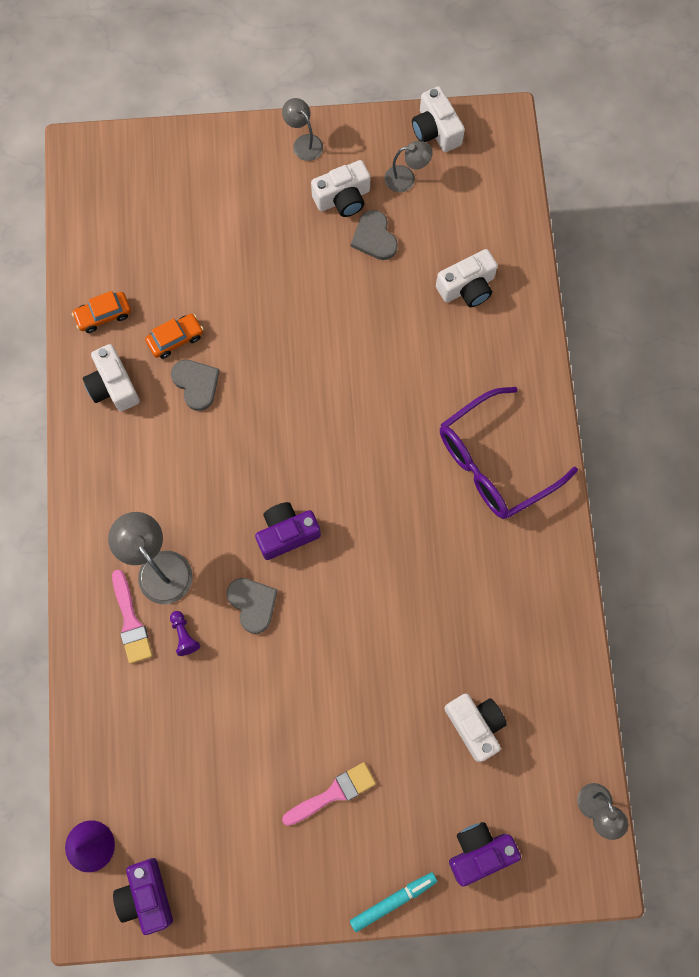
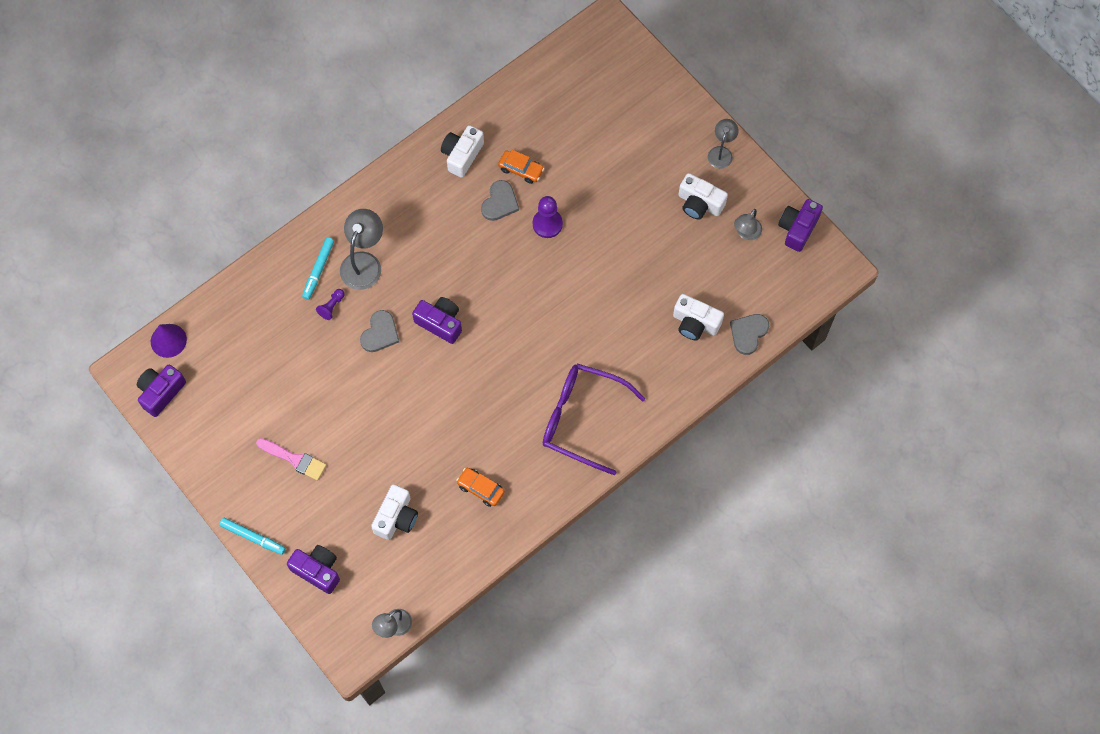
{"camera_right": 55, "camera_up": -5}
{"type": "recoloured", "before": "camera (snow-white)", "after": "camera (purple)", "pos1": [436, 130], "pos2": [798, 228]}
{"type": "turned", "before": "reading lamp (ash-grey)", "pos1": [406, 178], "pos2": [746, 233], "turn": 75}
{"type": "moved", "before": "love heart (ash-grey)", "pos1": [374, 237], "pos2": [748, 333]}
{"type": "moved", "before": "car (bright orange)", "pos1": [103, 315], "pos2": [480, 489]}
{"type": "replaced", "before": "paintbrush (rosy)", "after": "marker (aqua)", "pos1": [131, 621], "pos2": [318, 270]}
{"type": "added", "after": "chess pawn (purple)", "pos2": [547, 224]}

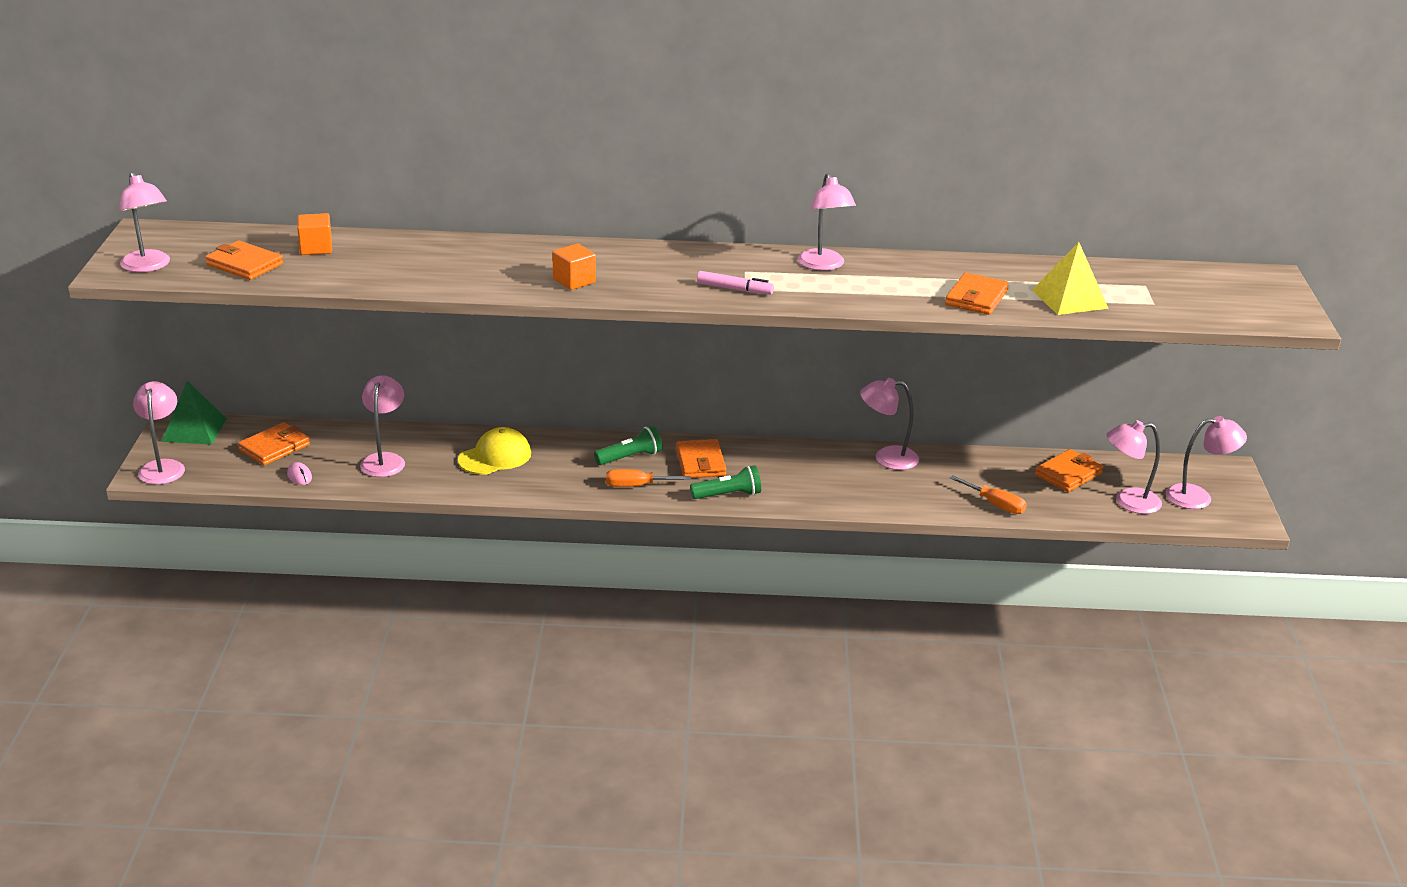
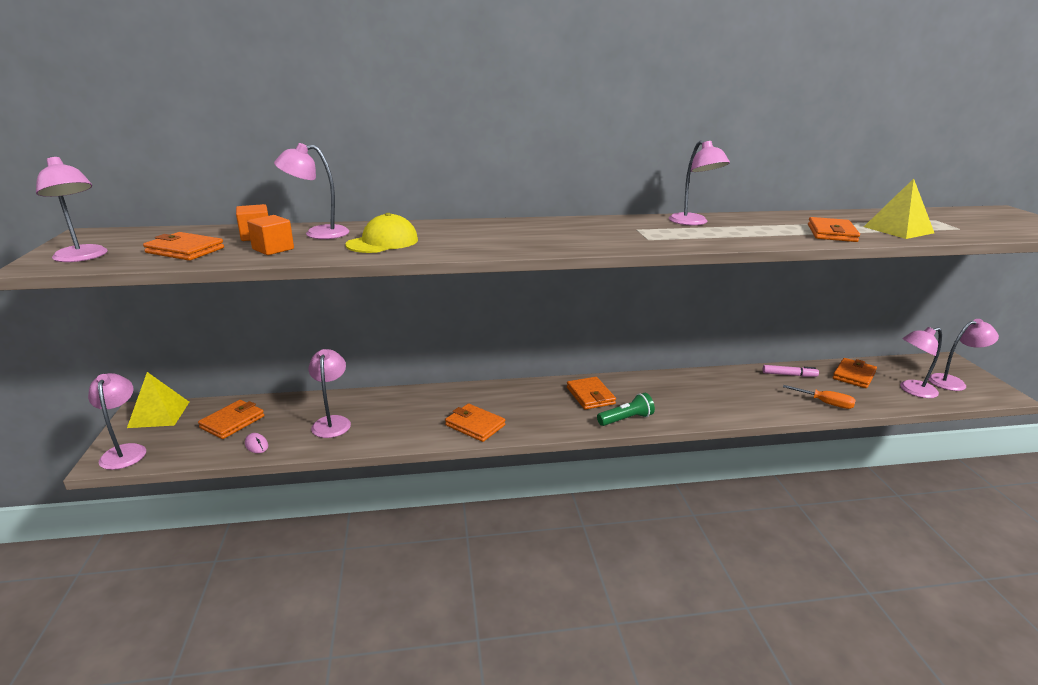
{"camera_right": -10, "camera_up": -5}
{"type": "moved", "before": "solid cube (bright orange)", "pos1": [574, 281], "pos2": [273, 249]}
{"type": "moved", "before": "marker (rosy)", "pos1": [734, 289], "pos2": [789, 375]}
{"type": "moved", "before": "reading lamp (rosy)", "pos1": [887, 458], "pos2": [318, 233]}
{"type": "recoloured", "before": "pyramid shape (emerald)", "after": "pyramid shape (bright yellow)", "pos1": [194, 430], "pos2": [159, 414]}
{"type": "removed", "before": "torch (emerald)", "pos1": [630, 457]}
{"type": "moved", "before": "peaked cap (bright yellow)", "pos1": [495, 457], "pos2": [382, 242]}
{"type": "removed", "before": "hand screwdriver (bright orange)", "pos1": [637, 486]}
{"type": "added", "after": "billfold (bright orange)", "pos2": [475, 425]}

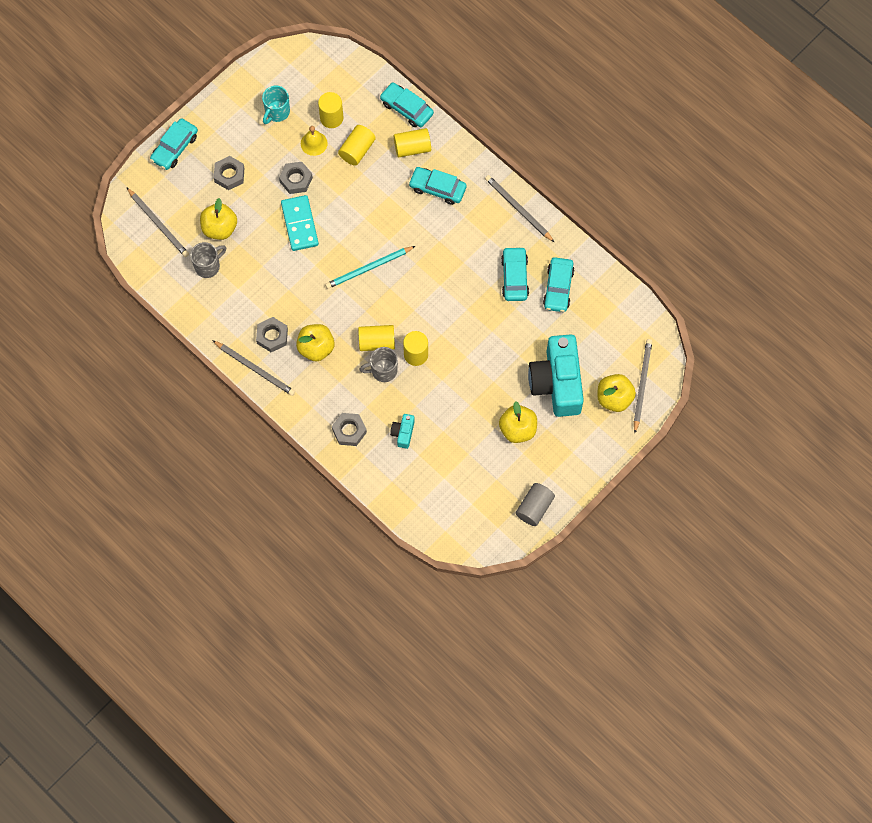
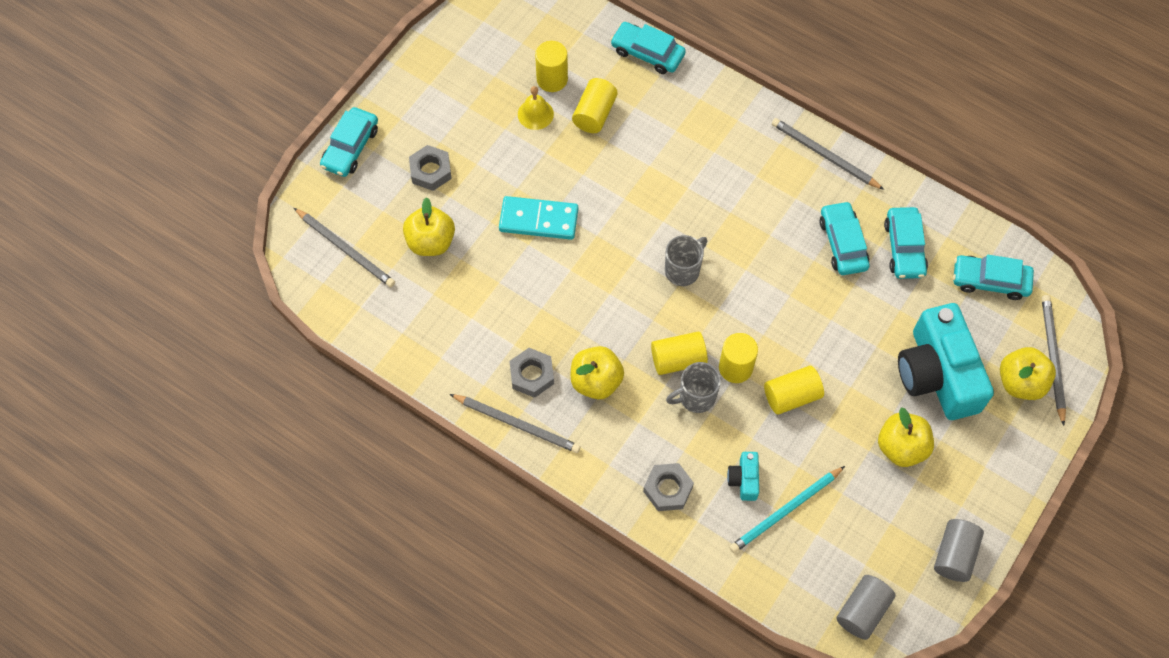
{"camera_right": -10, "camera_up": -5}
{"type": "removed", "before": "coffee mug (aqua)", "pos1": [277, 112]}
{"type": "moved", "before": "cylinder shape (bright yellow)", "pos1": [412, 148], "pos2": [791, 396]}
{"type": "removed", "before": "hex nut (ash-grey)", "pos1": [296, 180]}
{"type": "moved", "before": "car (aqua)", "pos1": [437, 188], "pos2": [990, 281]}
{"type": "turned", "before": "domino (aqua)", "pos1": [300, 224], "pos2": [538, 220], "turn": -60}
{"type": "moved", "before": "coffee mug (ash-grey)", "pos1": [208, 266], "pos2": [683, 270]}
{"type": "moved", "before": "pencil (aqua)", "pos1": [368, 268], "pos2": [785, 511]}
{"type": "added", "after": "cylinder shape (ash-grey)", "pos2": [862, 611]}

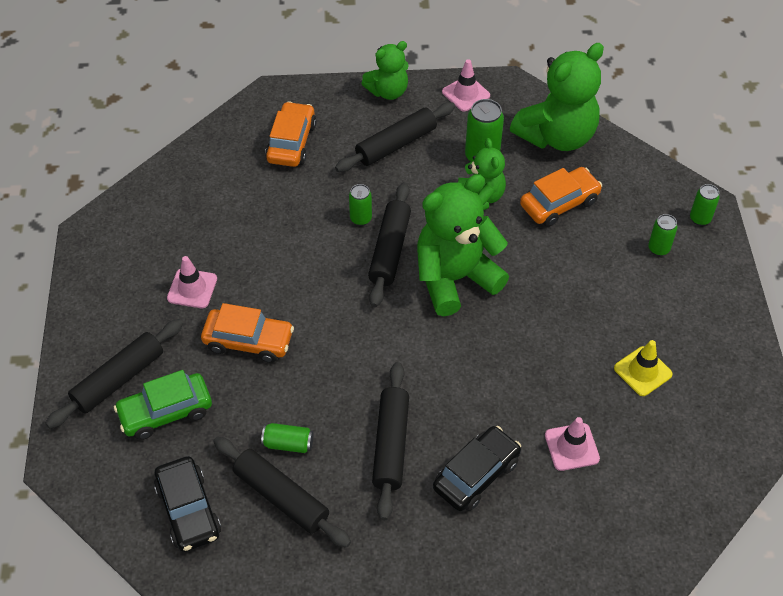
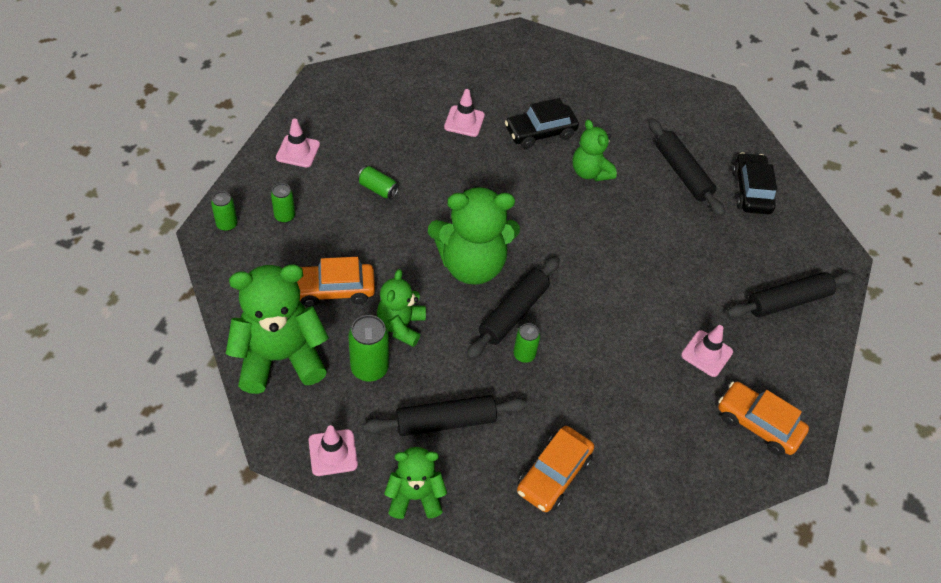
{"camera_right": -160, "camera_up": 0}
{"type": "moved", "before": "car (bright orange)", "pos1": [248, 341], "pos2": [758, 424]}
{"type": "removed", "before": "traffic cone (bright yellow)", "pos1": [642, 371]}
{"type": "replaced", "before": "rolling pin (jet-black)", "after": "stuffed bear (emerald)", "pos1": [391, 444], "pos2": [590, 172]}
{"type": "removed", "before": "car (emerald)", "pos1": [166, 412]}
{"type": "moved", "before": "can (emerald)", "pos1": [288, 444], "pos2": [378, 189]}
{"type": "added", "after": "traffic cone (rosy)", "pos2": [298, 151]}

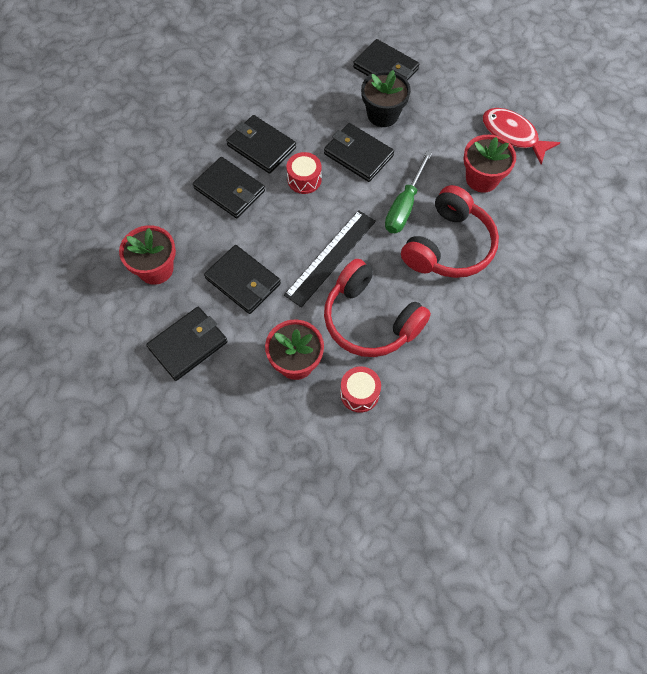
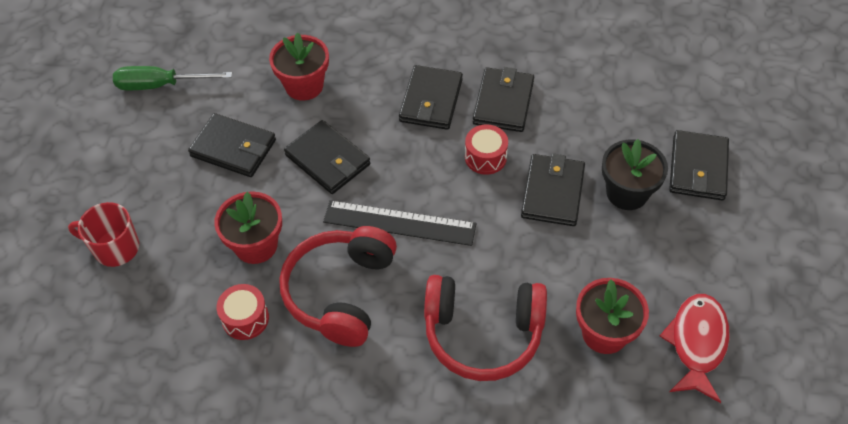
{"camera_right": 65, "camera_up": -10}
{"type": "moved", "before": "hand screwdriver (emerald)", "pos1": [404, 206], "pos2": [160, 85]}
{"type": "turned", "before": "billfold (jet-black)", "pos1": [243, 281], "pos2": [328, 160], "turn": -60}
{"type": "added", "after": "coffee mug (crimson)", "pos2": [115, 248]}

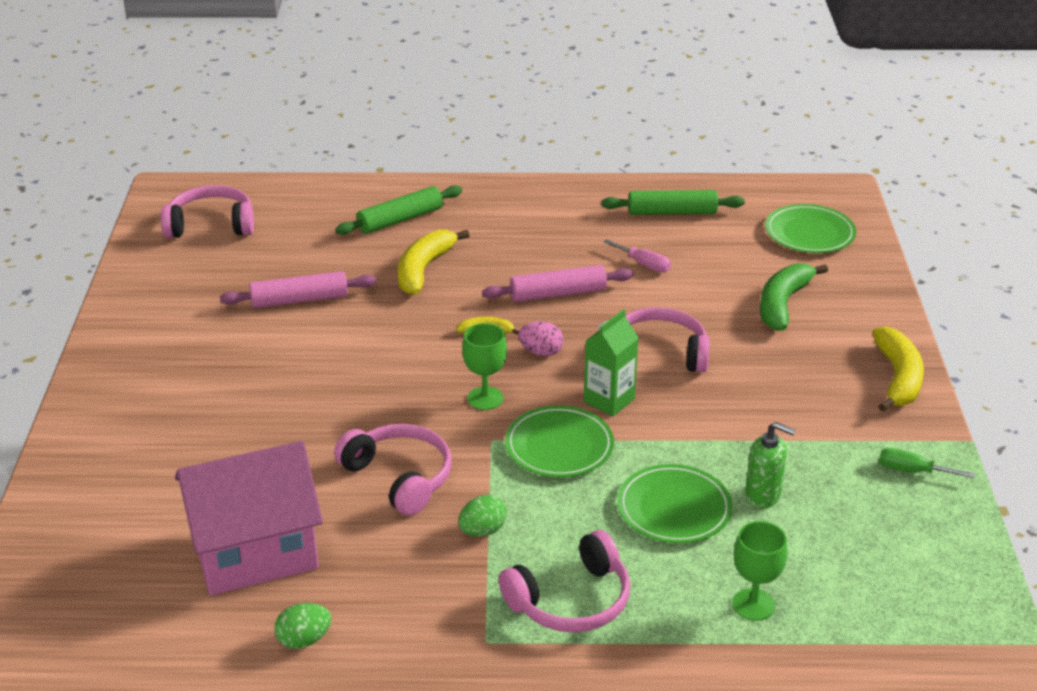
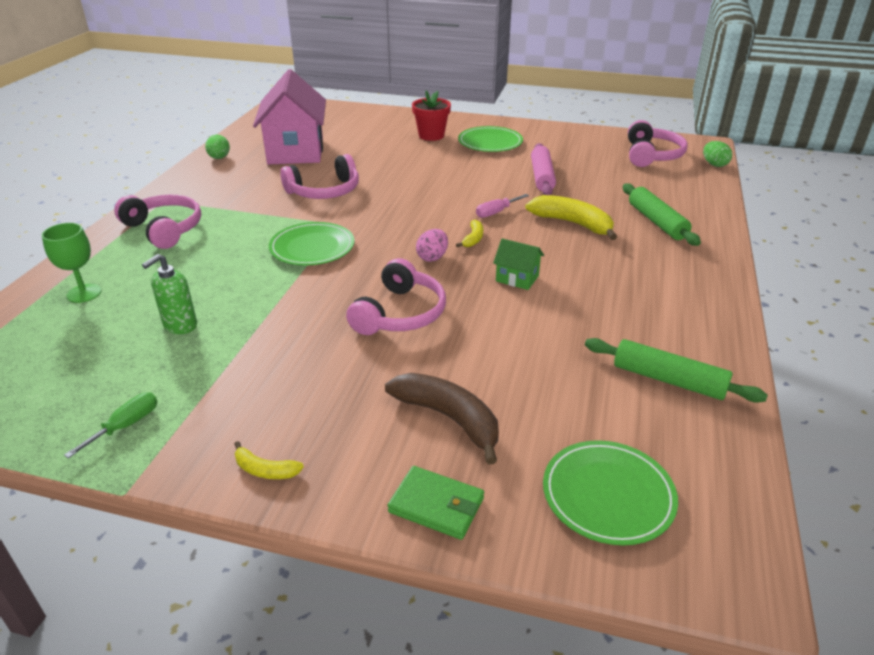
{"camera_right": 105, "camera_up": 0}
{"type": "turned", "before": "rolling pin (emerald)", "pos1": [672, 212], "pos2": [668, 380], "turn": -75}
{"type": "moved", "before": "hand screwdriver (rosy)", "pos1": [644, 264], "pos2": [496, 212]}
{"type": "recoloured", "before": "banana (emerald)", "after": "banana (brown)", "pos1": [783, 304], "pos2": [449, 418]}
{"type": "replaced", "before": "rolling pin (rosy)", "after": "house (emerald)", "pos1": [558, 294], "pos2": [517, 278]}
{"type": "removed", "before": "milk carton (emerald)", "pos1": [609, 400]}
{"type": "removed", "before": "goblet (emerald)", "pos1": [485, 398]}
{"type": "resized", "before": "banana (bright yellow)", "pos1": [898, 378], "pos2": [265, 470], "scale": 0.5}
{"type": "moved", "before": "plate (emerald)", "pos1": [674, 508], "pos2": [490, 142]}
{"type": "moved", "before": "egg shape (emerald)", "pos1": [482, 531], "pos2": [714, 164]}
{"type": "turned", "before": "headset (rosy)", "pos1": [571, 600], "pos2": [164, 229], "turn": 150}
{"type": "added", "after": "plant pot (crimson)", "pos2": [431, 135]}
{"type": "added", "after": "billfold (emerald)", "pos2": [436, 505]}

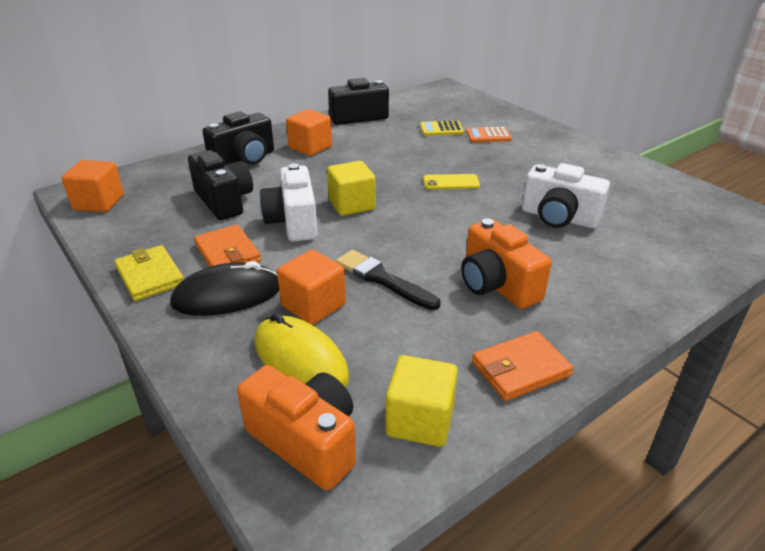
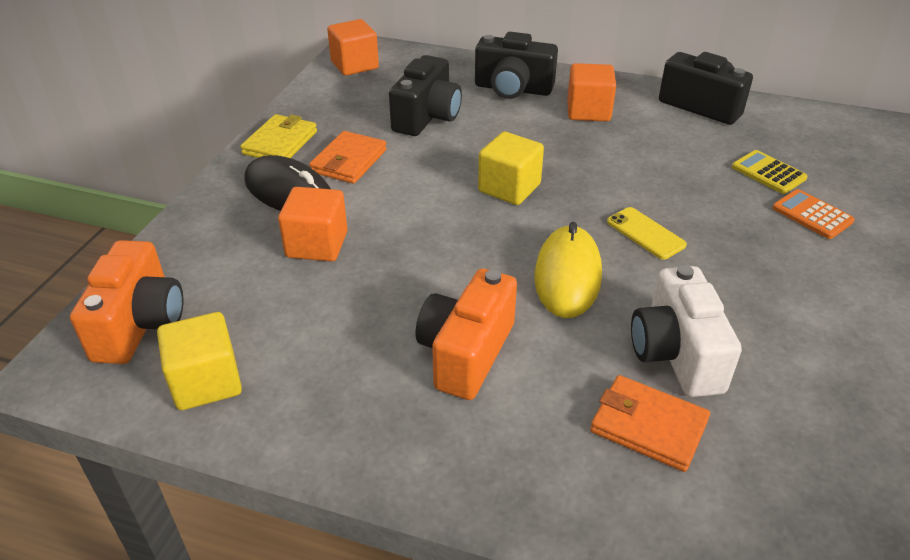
{"camera_right": 55, "camera_up": 5}
{"type": "removed", "before": "camera (snow-white)", "pos1": [293, 222]}
{"type": "removed", "before": "paintbrush (jet-black)", "pos1": [383, 279]}
{"type": "moved", "before": "computer mouse (bright yellow)", "pos1": [300, 359], "pos2": [567, 276]}
{"type": "moved", "before": "billfold (bright orange)", "pos1": [520, 369], "pos2": [648, 426]}

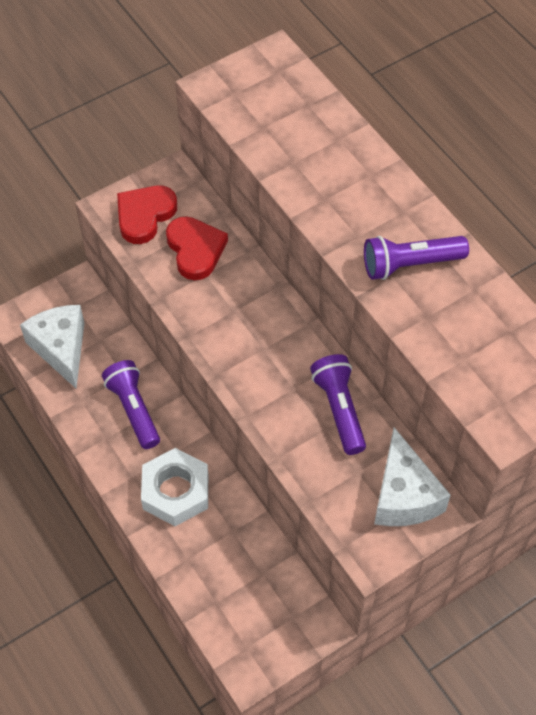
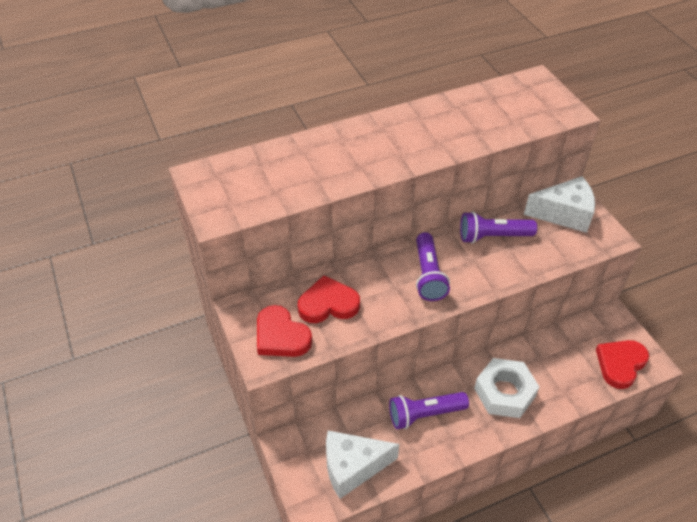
{"camera_right": -80, "camera_up": -10}
{"type": "moved", "before": "torch (purple)", "pos1": [410, 264], "pos2": [428, 275]}
{"type": "added", "after": "love heart (crimson)", "pos2": [620, 364]}

